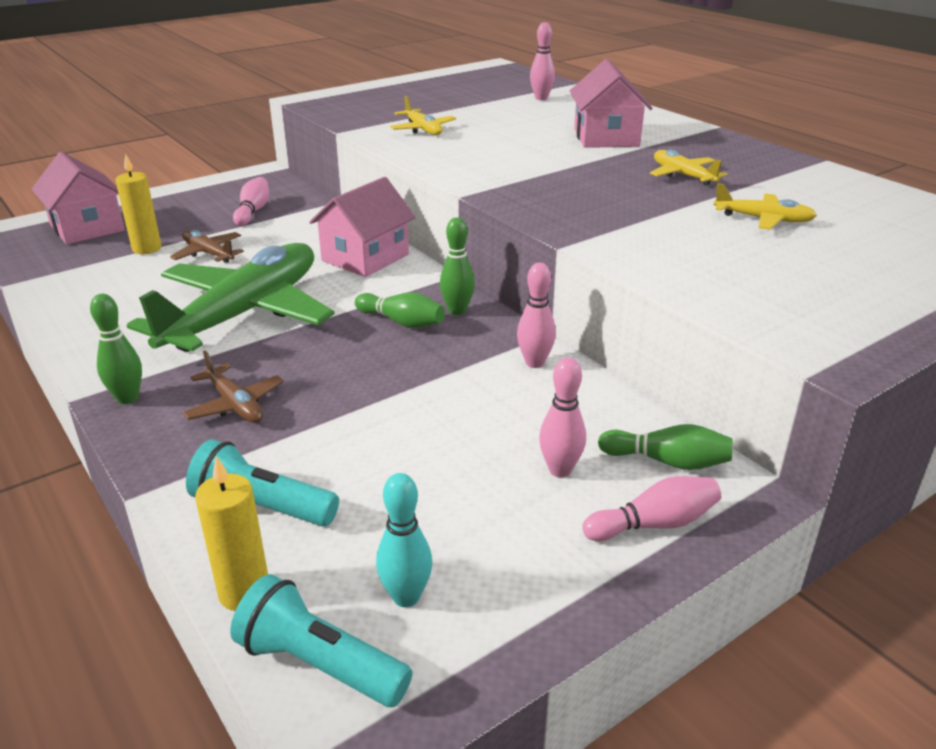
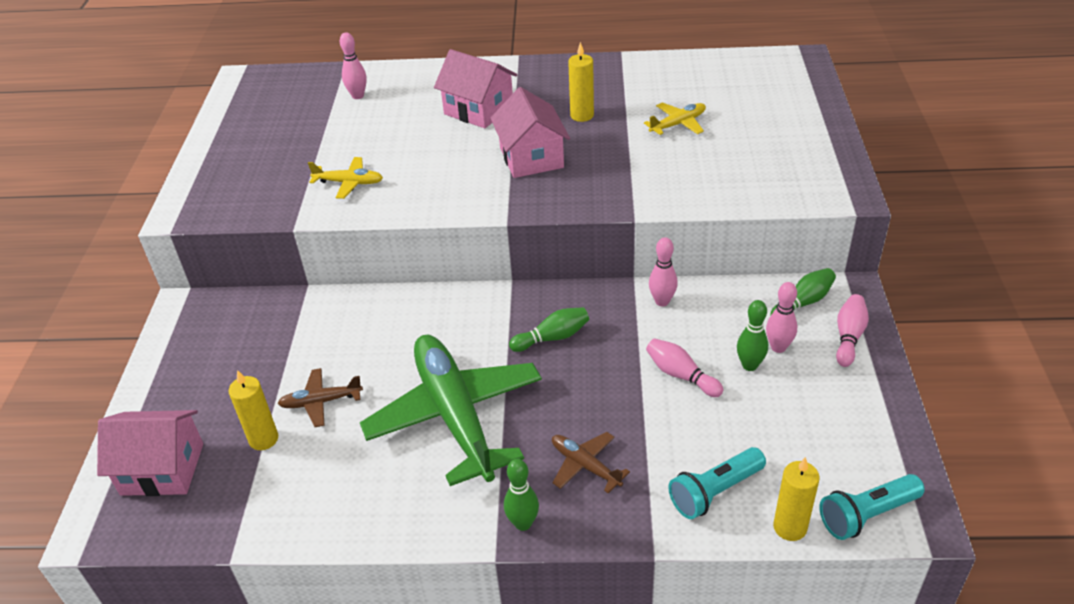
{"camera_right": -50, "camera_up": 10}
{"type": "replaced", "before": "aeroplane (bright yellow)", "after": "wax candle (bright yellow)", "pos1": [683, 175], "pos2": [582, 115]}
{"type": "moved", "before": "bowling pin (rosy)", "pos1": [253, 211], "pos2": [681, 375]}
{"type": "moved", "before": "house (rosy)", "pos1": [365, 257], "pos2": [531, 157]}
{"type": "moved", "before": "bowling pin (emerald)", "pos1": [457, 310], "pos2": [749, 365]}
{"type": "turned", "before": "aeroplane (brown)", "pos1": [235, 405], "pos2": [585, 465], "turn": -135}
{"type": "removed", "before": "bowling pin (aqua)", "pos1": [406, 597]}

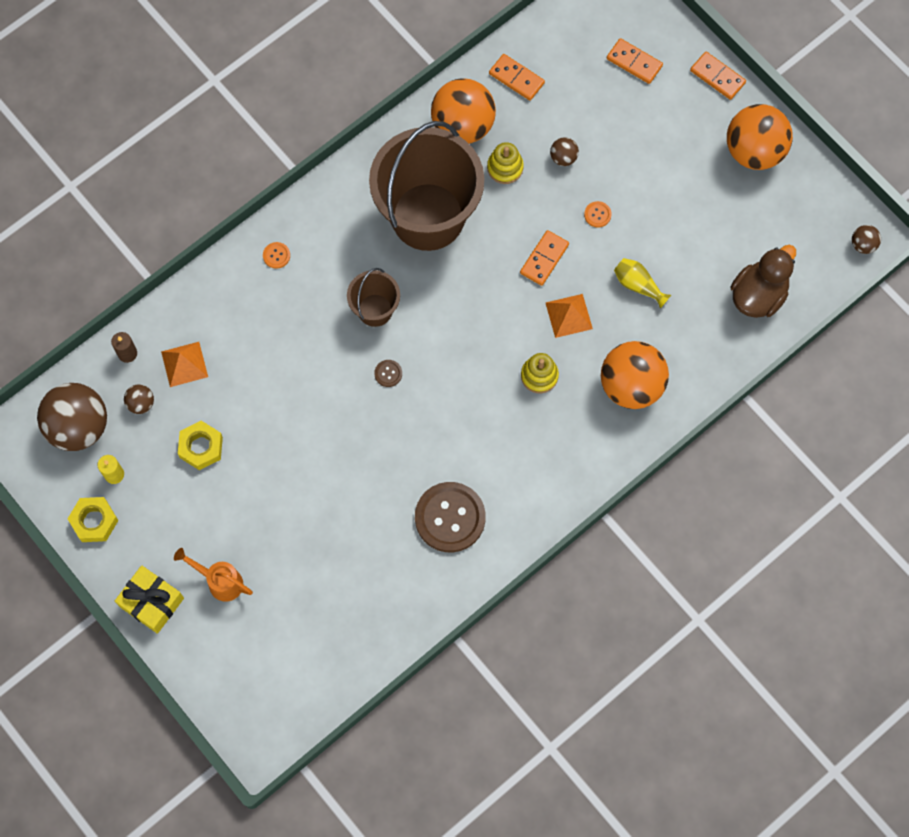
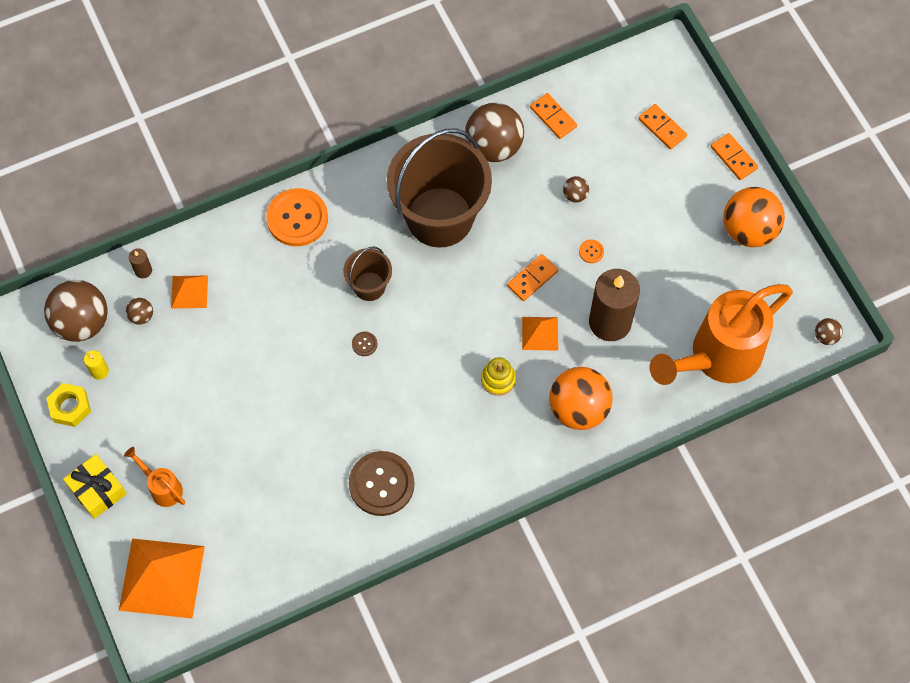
{"camera_right": 15, "camera_up": -5}
{"type": "recoloured", "before": "ball (bright orange)", "after": "ball (brown)", "pos1": [463, 125], "pos2": [494, 146]}
{"type": "removed", "before": "ring stacker (bright yellow)", "pos1": [505, 168]}
{"type": "resized", "before": "sewing button (bright orange)", "pos1": [276, 255], "pos2": [297, 218], "scale": 2.48}
{"type": "replaced", "before": "duck (brown)", "after": "watering can (bright orange)", "pos1": [758, 295], "pos2": [716, 357]}
{"type": "replaced", "before": "vase (bright yellow)", "after": "wax candle (brown)", "pos1": [638, 285], "pos2": [610, 322]}
{"type": "removed", "before": "hex nut (bright yellow)", "pos1": [201, 447]}
{"type": "added", "after": "pyramid shape (bright orange)", "pos2": [161, 578]}

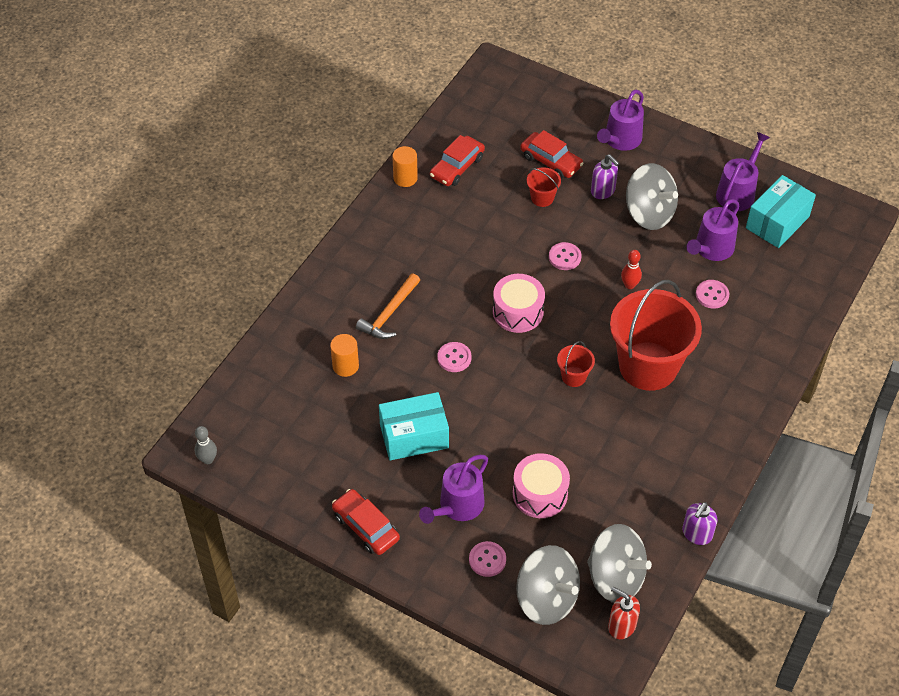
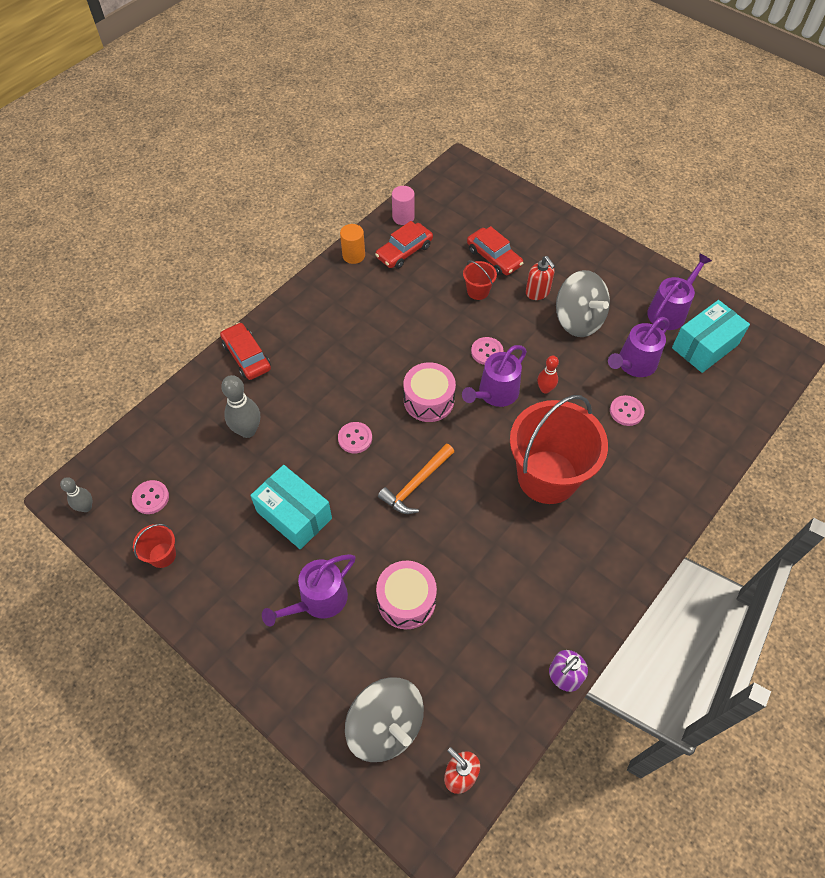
{"camera_right": 10, "camera_up": 5}
{"type": "moved", "before": "watering can (purple)", "pos1": [620, 140], "pos2": [495, 393]}
{"type": "recoloured", "before": "soap pump (purple)", "after": "soap pump (crimson)", "pos1": [603, 191], "pos2": [537, 292]}
{"type": "moved", "before": "hammer (bright orange)", "pos1": [389, 313], "pos2": [416, 484]}
{"type": "replaced", "before": "cylinder shape (bright orange)", "after": "bowling pin (ash-grey)", "pos1": [345, 366], "pos2": [247, 430]}
{"type": "moved", "before": "bucket (crimson)", "pos1": [574, 376], "pos2": [162, 555]}
{"type": "turned", "before": "package (aqua)", "pos1": [414, 436], "pos2": [294, 515], "turn": 45}
{"type": "moved", "before": "car (crimson)", "pos1": [366, 527], "pos2": [247, 356]}
{"type": "removed", "before": "spinning top (ash-grey)", "pos1": [615, 577]}
{"type": "moved", "before": "sewing button (rosy)", "pos1": [487, 560], "pos2": [151, 498]}
{"type": "added", "after": "cylinder shape (rosy)", "pos2": [403, 217]}

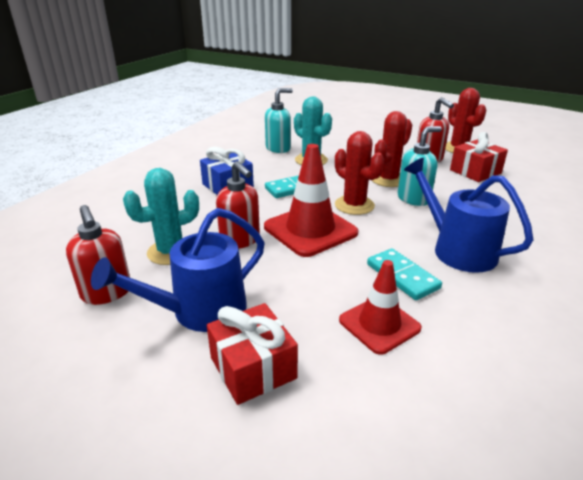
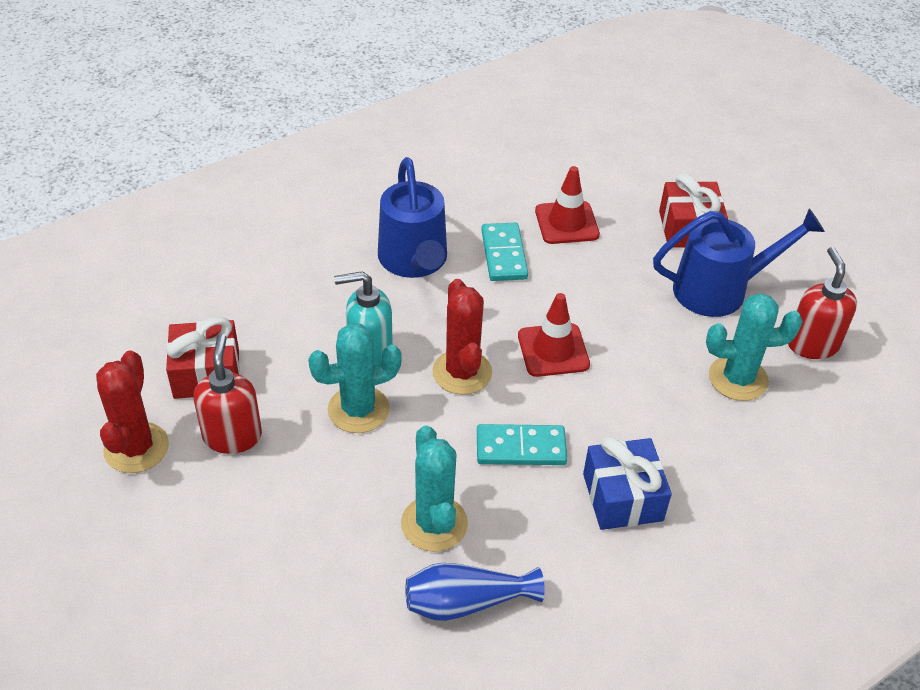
{"camera_right": -155, "camera_up": 15}
{"type": "replaced", "before": "soap pump (aqua)", "after": "vase (cobalt)", "pos1": [278, 148], "pos2": [466, 602]}
{"type": "recoloured", "before": "saguaro cactus (crimson)", "after": "saguaro cactus (aqua)", "pos1": [388, 179], "pos2": [358, 409]}
{"type": "resized", "before": "traffic cone (crimson)", "pos1": [310, 230], "pos2": [553, 350], "scale": 0.64}
{"type": "removed", "before": "soap pump (crimson)", "pos1": [240, 240]}

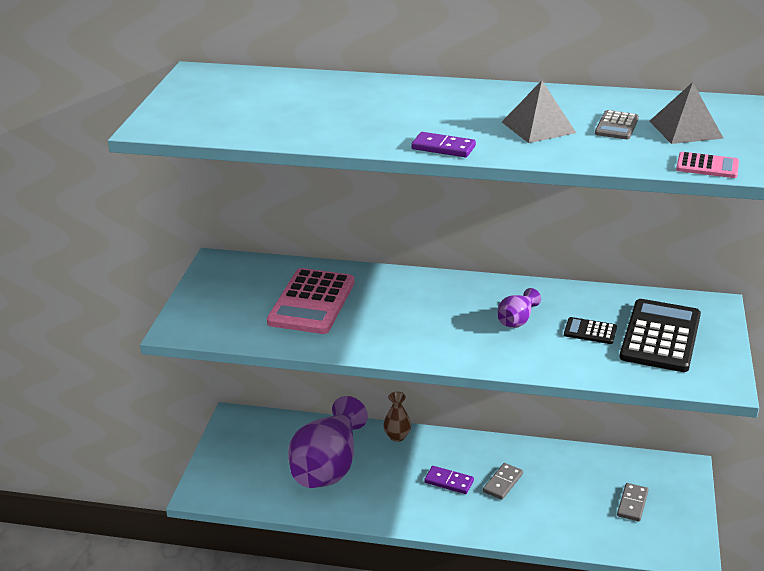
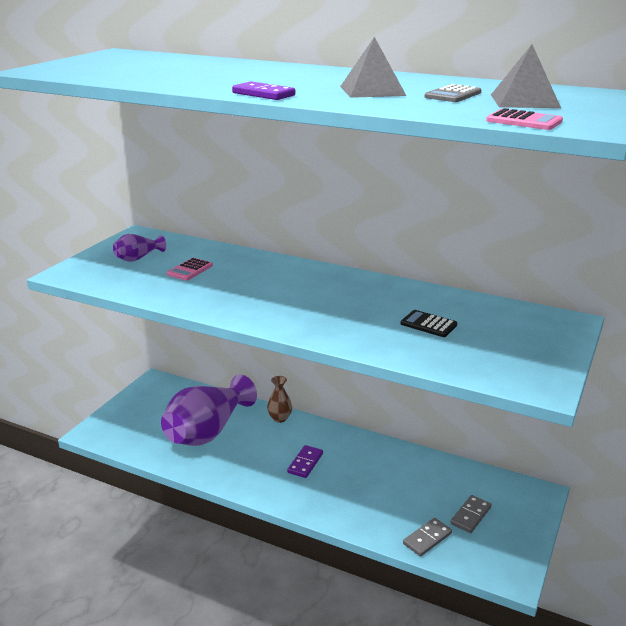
{"camera_right": 15, "camera_up": -5}
{"type": "resized", "before": "pocket calculator (rosy)", "pos1": [312, 302], "pos2": [190, 270], "scale": 0.47}
{"type": "moved", "before": "vase (purple)", "pos1": [517, 320], "pos2": [138, 258]}
{"type": "removed", "before": "pocket calculator (jet-black)", "pos1": [660, 336]}
{"type": "moved", "before": "domino (ash-grey)", "pos1": [503, 483], "pos2": [427, 539]}
{"type": "turned", "before": "domino (purple)", "pos1": [449, 482], "pos2": [305, 463], "turn": 75}

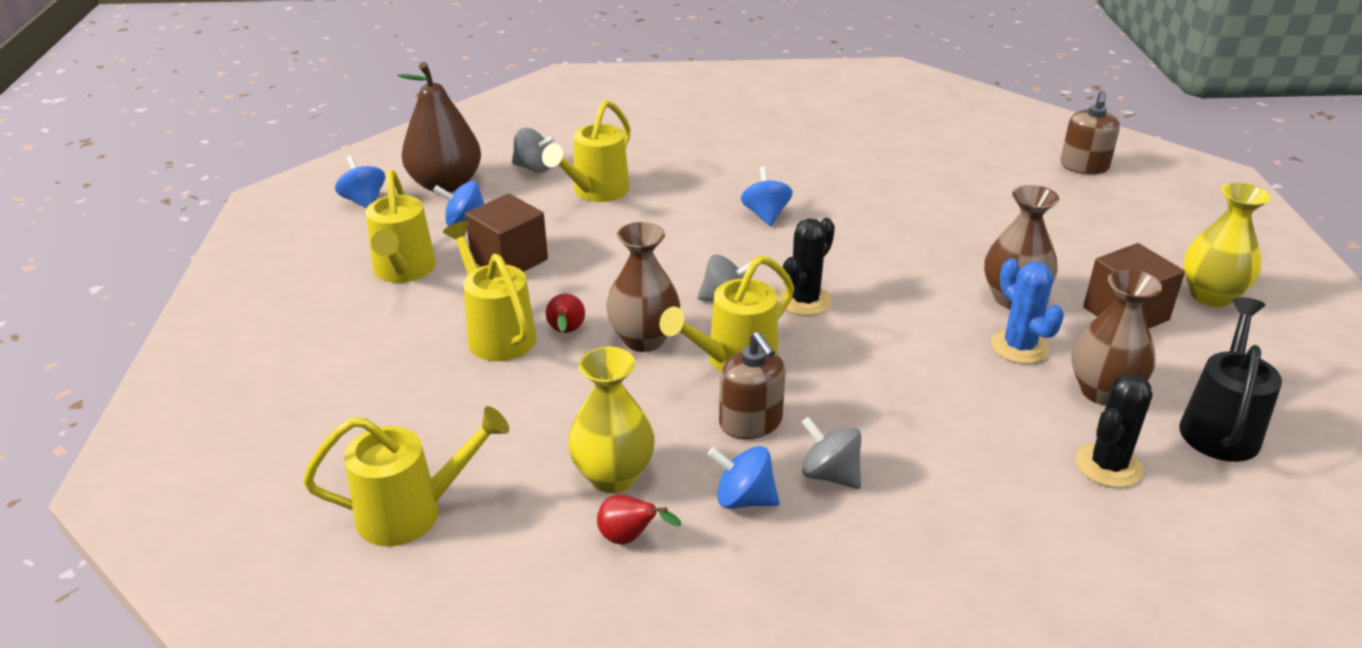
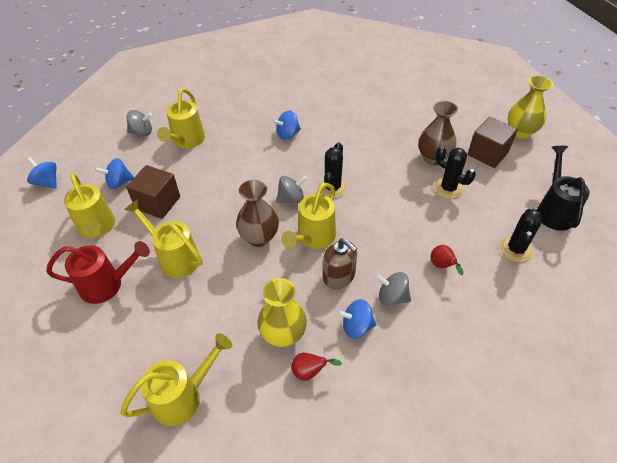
{"camera_right": -20, "camera_up": 15}
{"type": "removed", "before": "toy pear (brown)", "pos1": [445, 185]}
{"type": "removed", "before": "soap pump (brown)", "pos1": [1084, 166]}
{"type": "turned", "before": "spinning top (cobalt)", "pos1": [765, 215], "pos2": [287, 134], "turn": -90}
{"type": "recoloured", "before": "saguaro cactus (cobalt)", "after": "saguaro cactus (jet-black)", "pos1": [1019, 347], "pos2": [448, 188]}
{"type": "removed", "before": "vase (brown)", "pos1": [1103, 391]}
{"type": "moved", "before": "toy pear (crimson)", "pos1": [566, 332], "pos2": [442, 266]}
{"type": "added", "after": "watering can (crimson)", "pos2": [107, 285]}

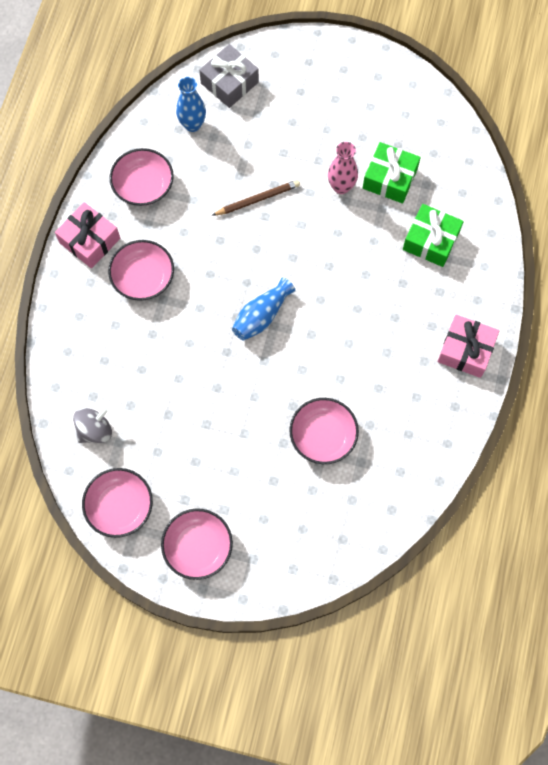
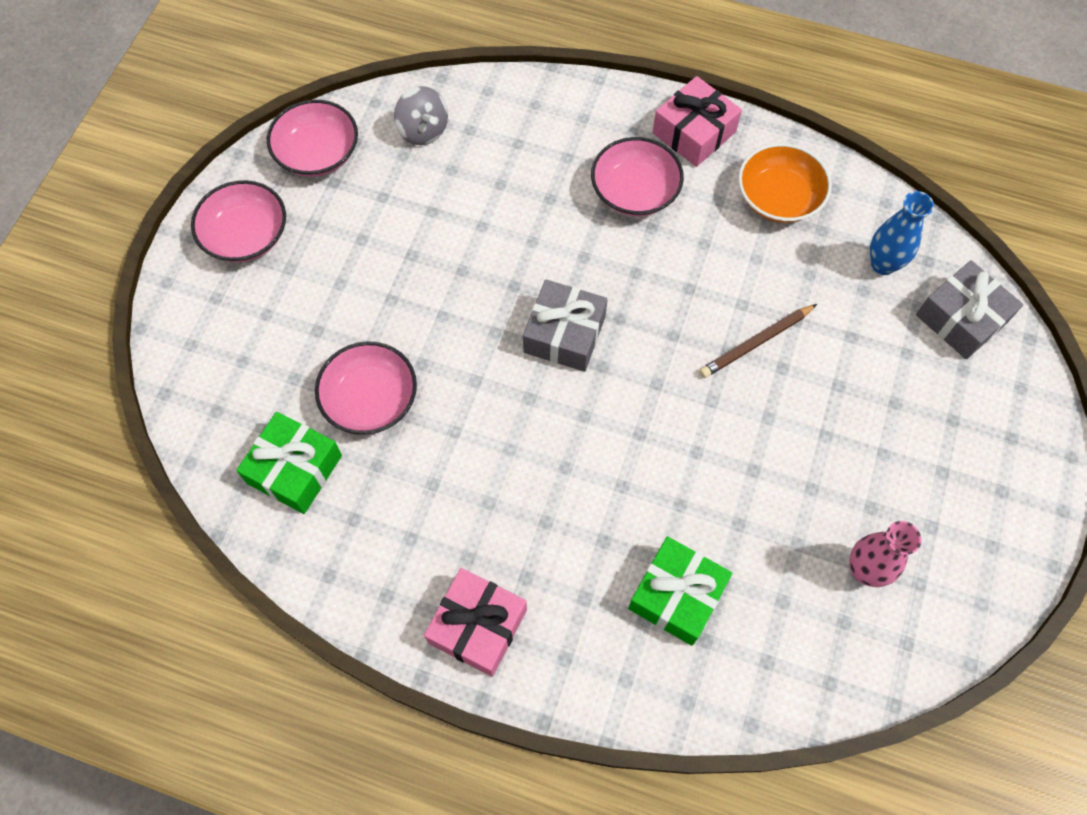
{"camera_right": 95, "camera_up": -5}
{"type": "moved", "before": "vase (rosy)", "pos1": [341, 187], "pos2": [865, 570]}
{"type": "moved", "before": "present (emerald)", "pos1": [390, 178], "pos2": [295, 469]}
{"type": "recoloured", "before": "deep dish (rosy)", "after": "deep dish (bright orange)", "pos1": [143, 186], "pos2": [778, 197]}
{"type": "turned", "before": "pencil (brown)", "pos1": [258, 199], "pos2": [756, 343], "turn": 75}
{"type": "replaced", "before": "vase (cobalt)", "after": "present (ash-grey)", "pos1": [261, 316], "pos2": [564, 334]}

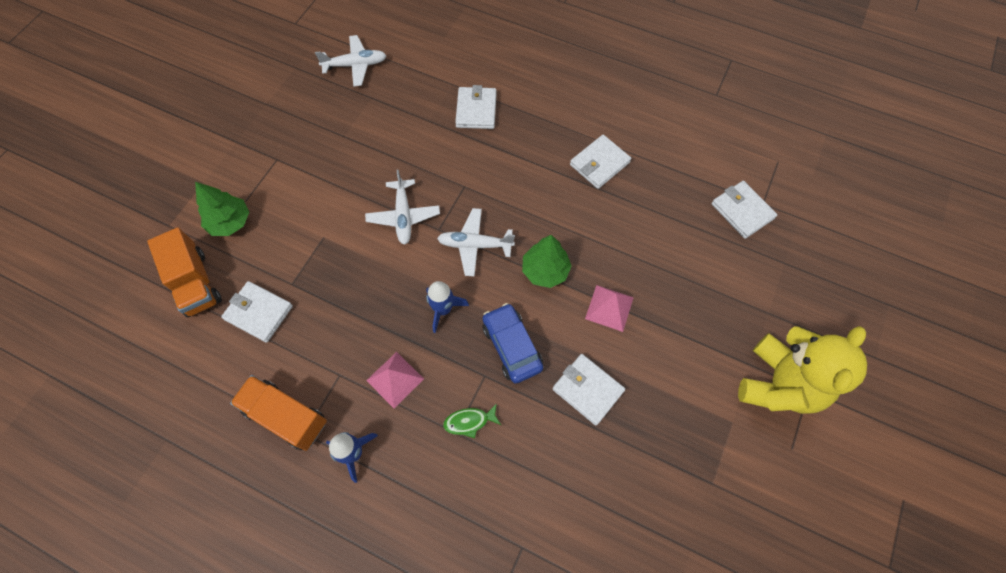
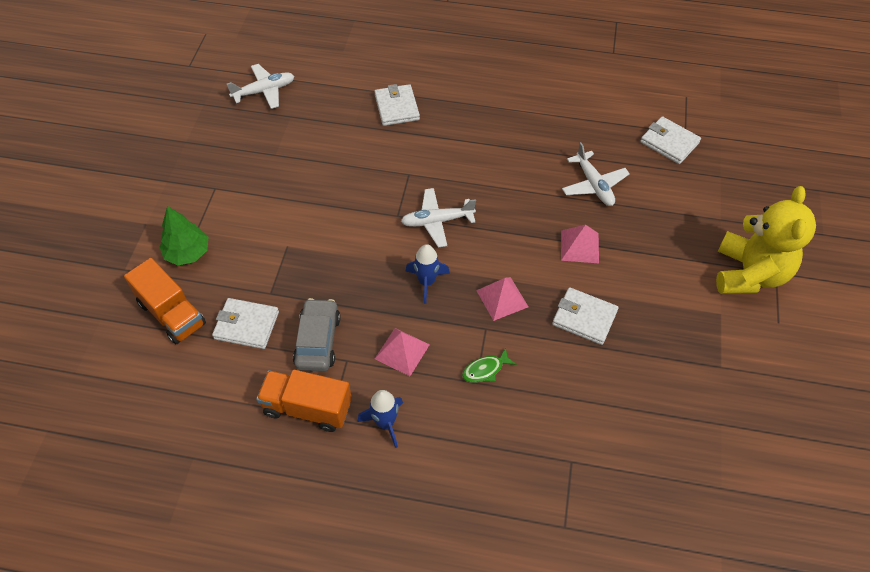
{"camera_right": -15, "camera_up": -10}
{"type": "removed", "before": "billfold (snow-white)", "pos1": [599, 164]}
{"type": "moved", "before": "aeroplane (snow-white)", "pos1": [403, 216], "pos2": [593, 185]}
{"type": "removed", "before": "tree (emerald)", "pos1": [545, 270]}
{"type": "replaced", "before": "car (cobalt)", "after": "pyramid shape (rosy)", "pos1": [512, 346], "pos2": [502, 298]}
{"type": "added", "after": "car (ash-grey)", "pos2": [318, 341]}

